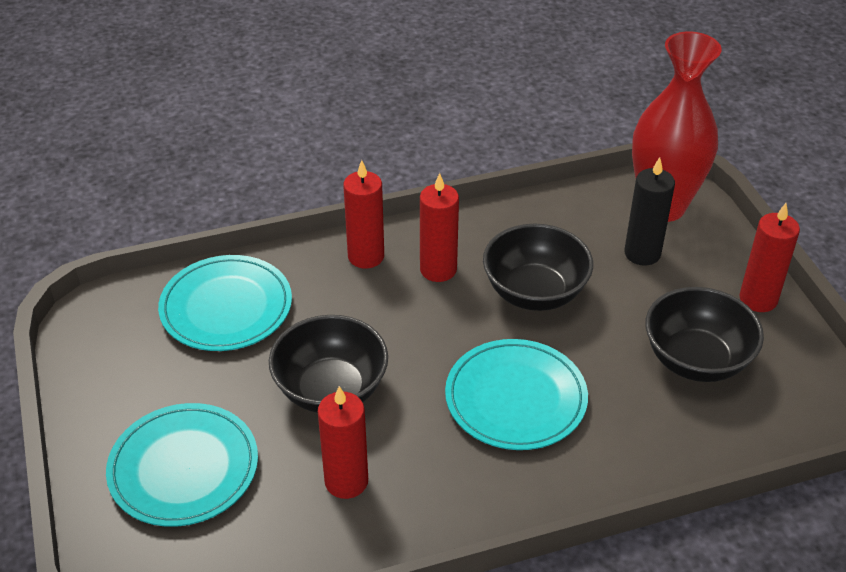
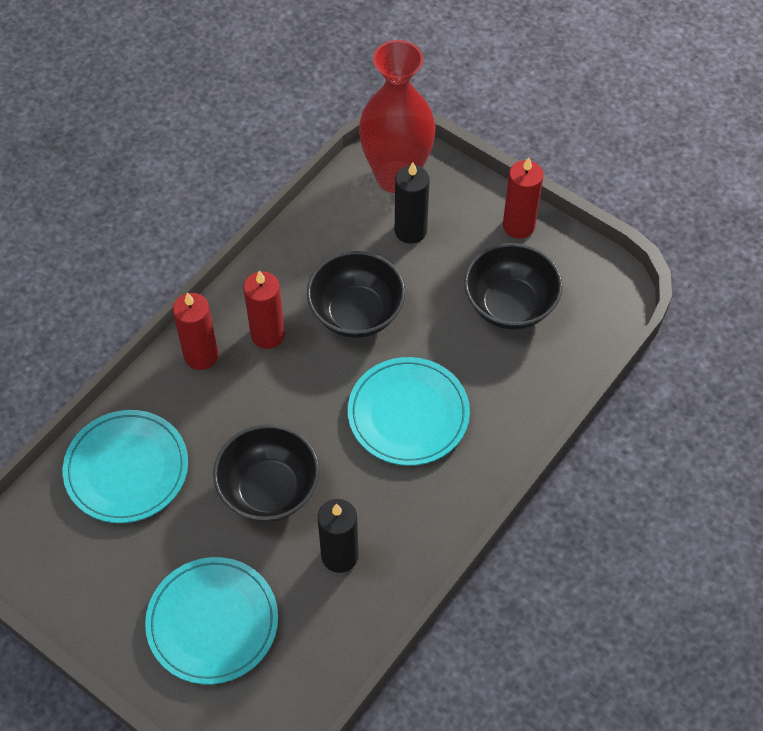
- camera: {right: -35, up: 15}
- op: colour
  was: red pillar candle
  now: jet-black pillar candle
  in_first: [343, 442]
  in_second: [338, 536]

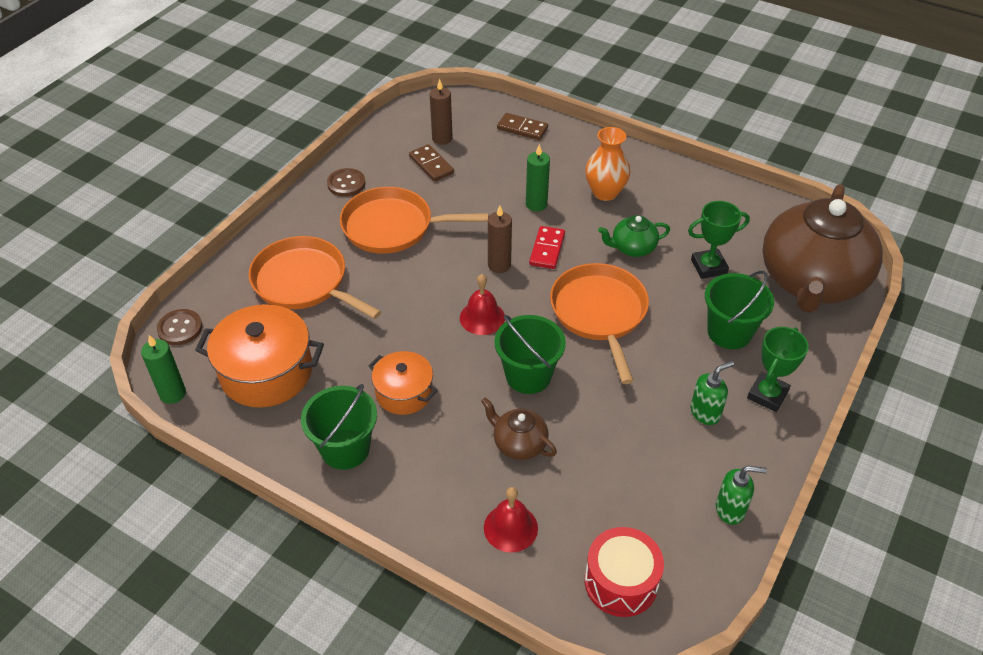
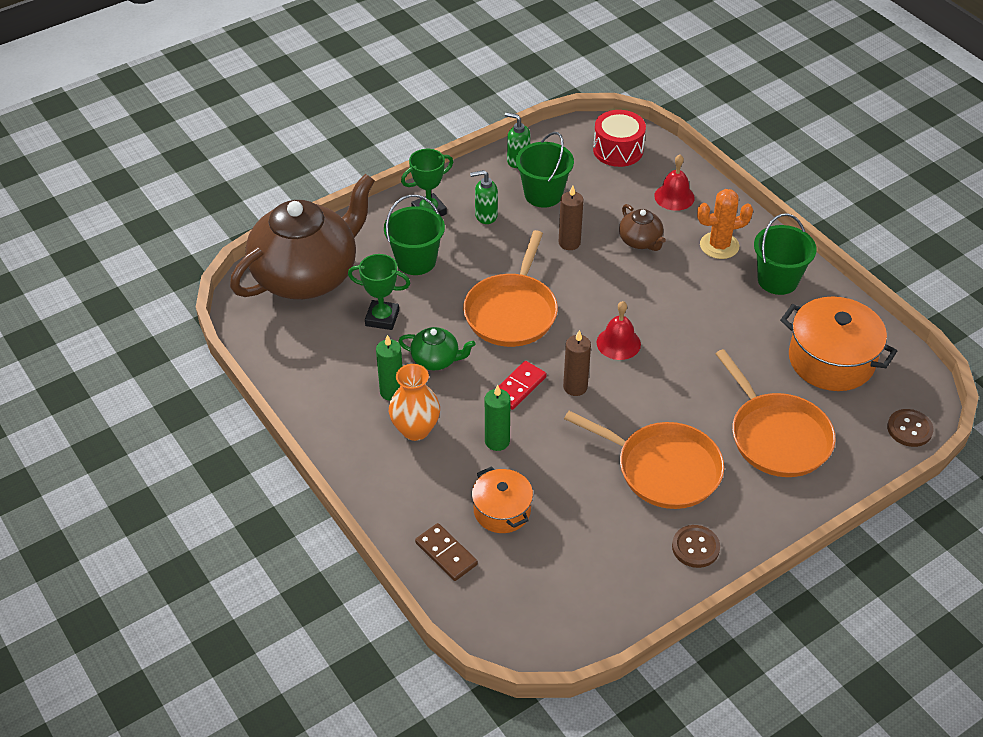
- camera: {right: -155, up: 0}
- op: relocated
  was: emerald pillar candle
  in_first: [163, 369]
  in_second: [389, 368]
- op: relocated
  was: orange-coloured cooking pot
  in_first: [403, 383]
  in_second: [502, 499]
- op: relocated
  was: emerald sand bucket
  in_first: [530, 354]
  in_second: [545, 170]
- op: relocated
  was: brown pillar candle
  in_first: [441, 112]
  in_second: [571, 218]
- op: appeared
  now: orange-coloured prickly plant
  in_second: [725, 224]
- op: missing
  was: brown domino piece
  in_first: [431, 163]

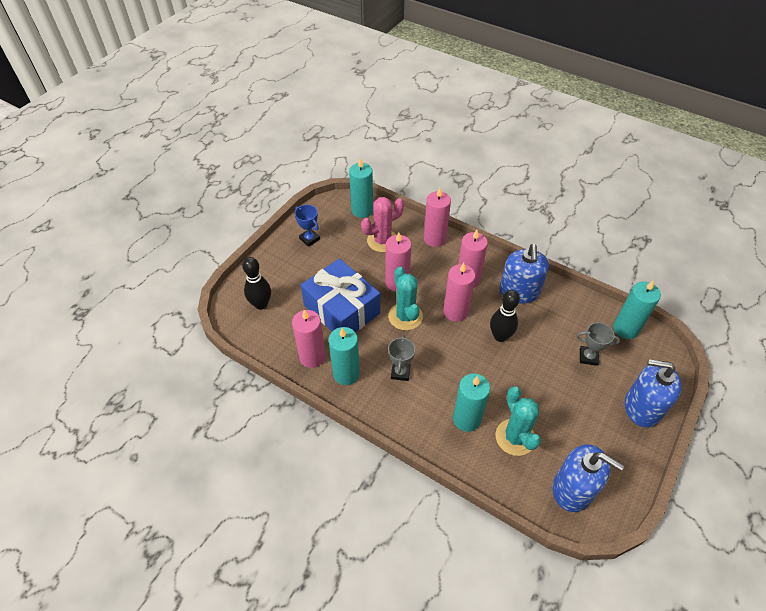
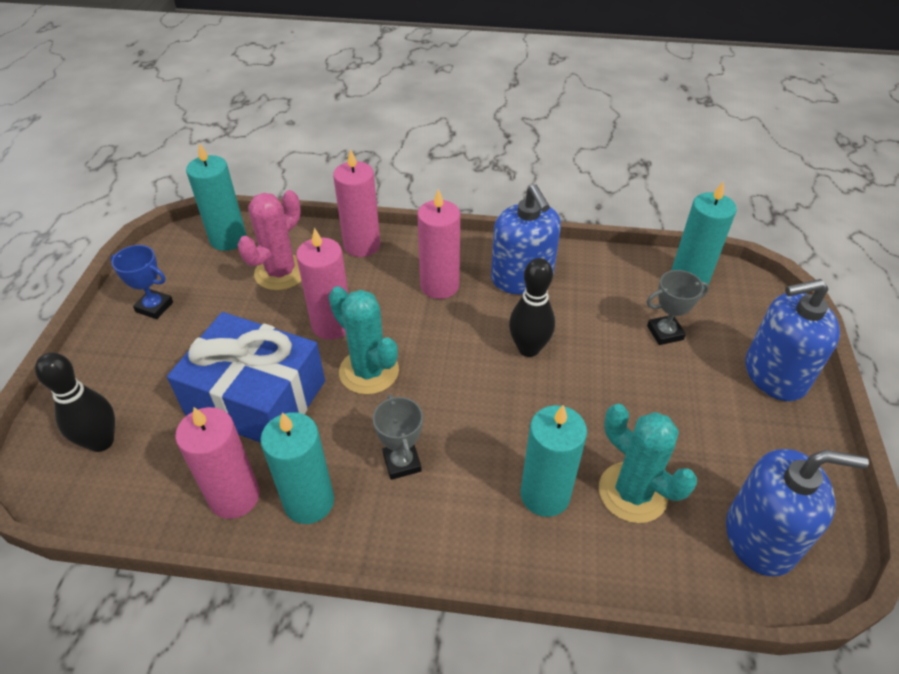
- camera: {right: -25, up: -5}
- op: missing
  was: rosy pillar candle
  in_first: [459, 292]

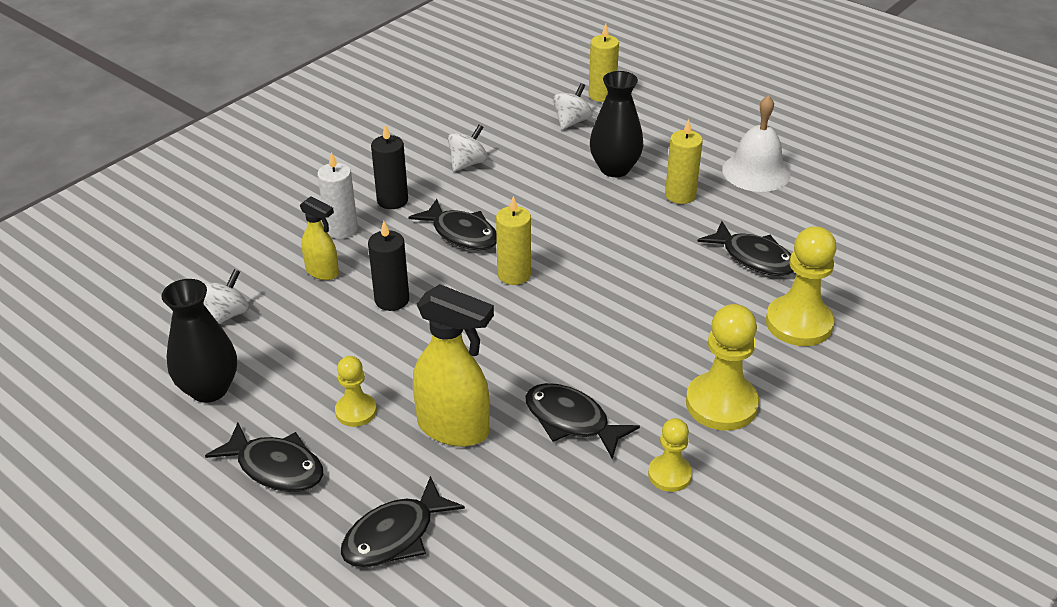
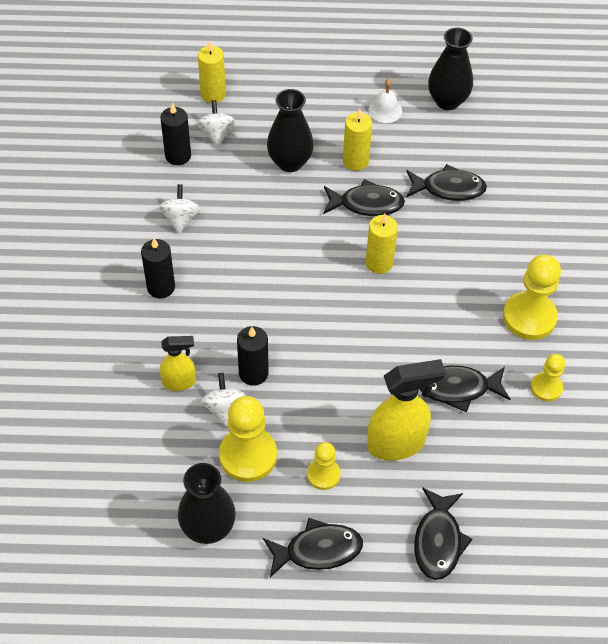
- camera: {right: -40, up: 15}
- op: appeared
  now: jet-black pillar candle
  in_second: [175, 134]
- op: relocated
  was: pure white spinning top
  in_first: [226, 296]
  in_second: [223, 400]
- op: relocated
  was: golden chess pawn
  in_first: [801, 286]
  in_second: [248, 439]
- op: relocated
  was: jet-black fish figure
  in_first: [452, 224]
  in_second: [364, 197]
- op: relocated
  was: golden pillar candle
  in_first: [513, 240]
  in_second: [381, 243]
- op: size
  was: pure white school bell
  in_first: [756, 143]
  in_second: [385, 101]
  ratio: 0.6
- op: appeared
  now: jet-black flower vase
  in_second: [450, 68]
- op: missing
  was: pure white pillar candle
  in_first: [337, 195]

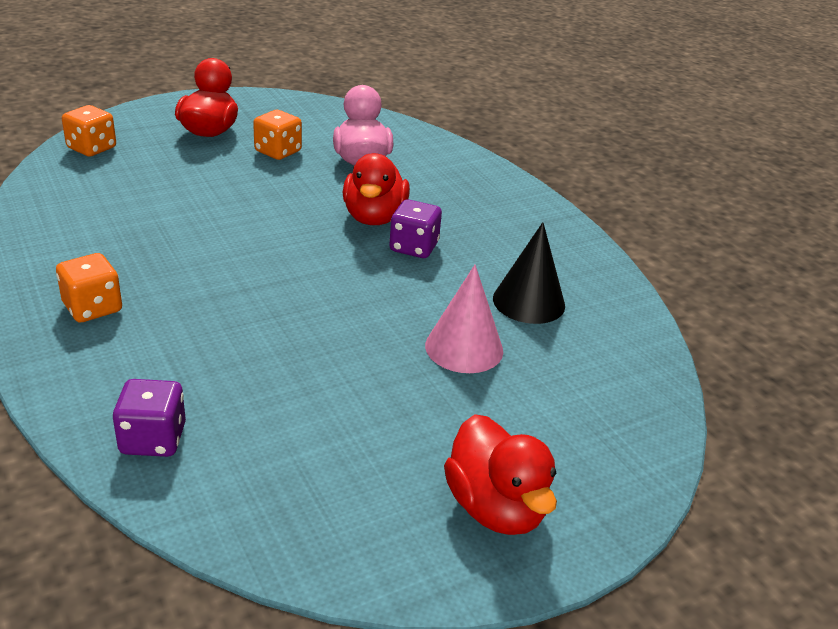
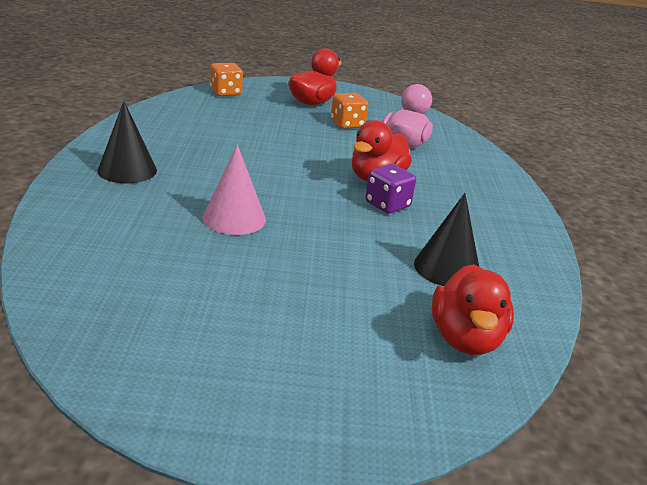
- camera: {right: 30, up: -5}
- op: exchanged
  was: orange-coloured die
  now: jet-black cone
  in_first: [89, 287]
  in_second: [127, 142]
- op: relocated
  was: rosy cone
  in_first: [464, 319]
  in_second: [234, 189]
- op: relocated
  was: red duck
  in_first: [500, 474]
  in_second: [473, 309]
- op: missing
  was: violet die
  in_first: [149, 418]

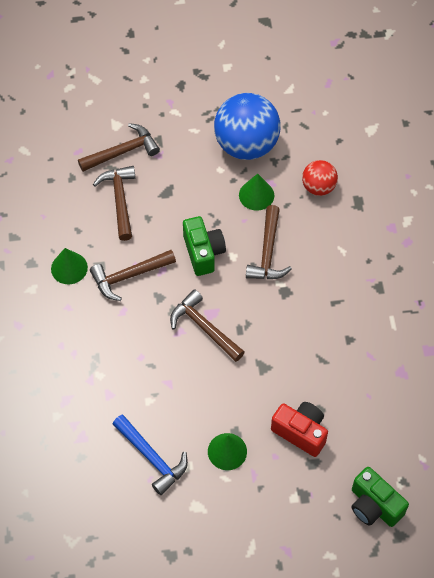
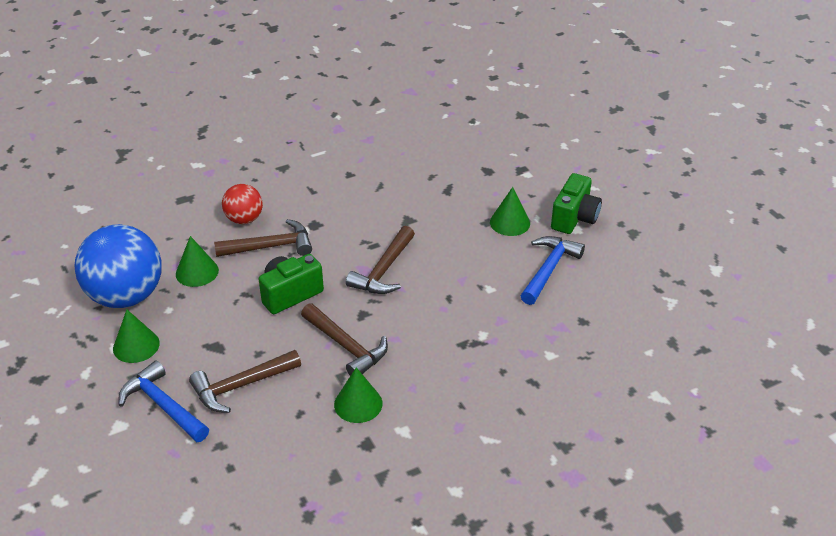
- camera: {right: -110, up: -20}
- op: appeared
  now: emerald cone
  in_second: [136, 336]
- op: colour
  was: brown hammer
  now: cobalt hammer
  in_first: [119, 147]
  in_second: [164, 401]
- op: relocated
  was: red sphere
  in_first: [320, 178]
  in_second: [242, 204]
- op: relocated
  was: emerald camera
  in_first: [380, 497]
  in_second: [576, 203]
- op: missing
  was: red camera
  in_first: [299, 429]

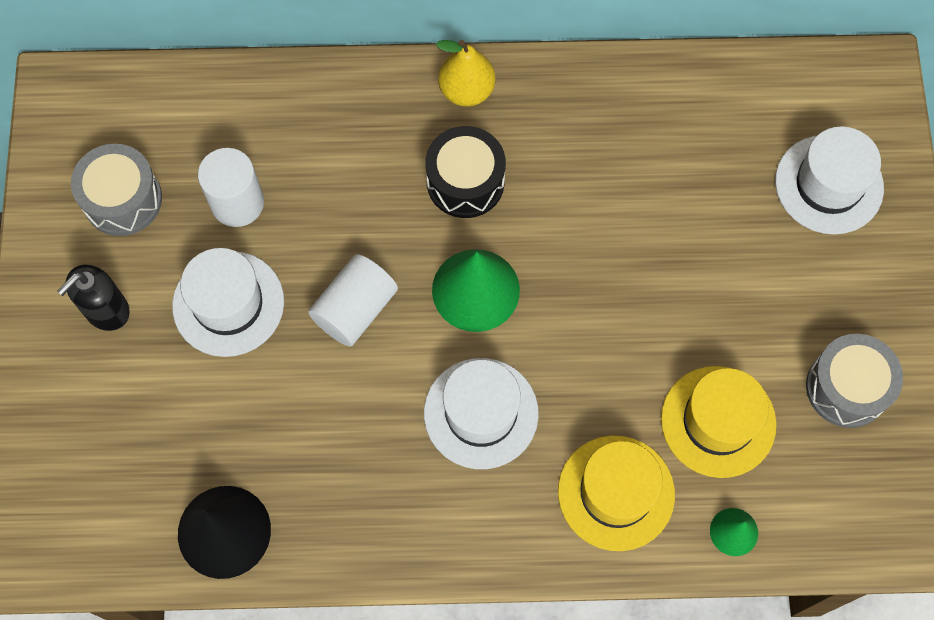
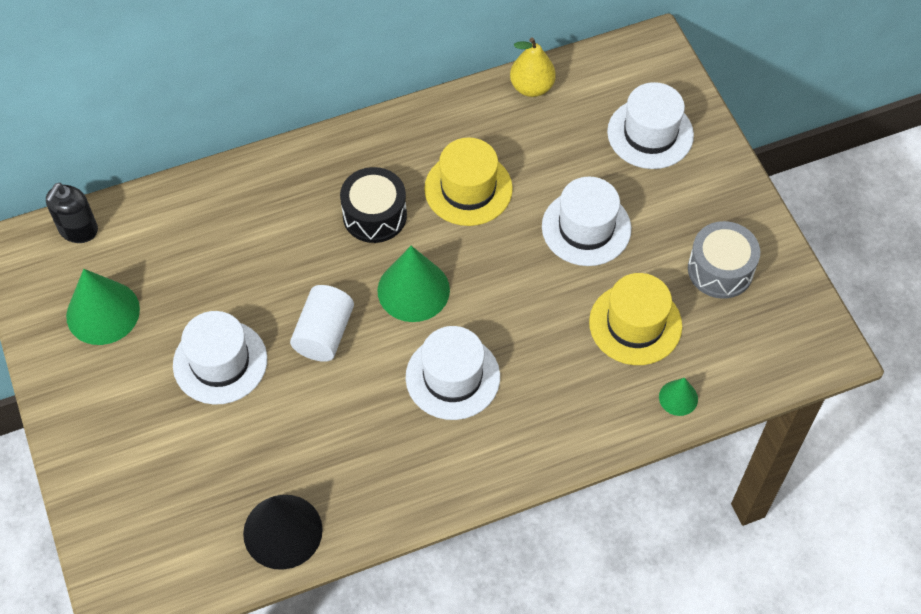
- camera: {right: -20, up: -10}
- op: relocated
  was: jet-black soap pump
  in_first: [93, 297]
  in_second: [72, 213]
- op: exchanged
  was: gray drum
  now: emerald cone
  in_first: [116, 190]
  in_second: [103, 307]
- op: relocated
  was: golden hat
  in_first: [616, 493]
  in_second: [468, 182]
- op: relocated
  was: golden pear fruit
  in_first: [465, 73]
  in_second: [533, 67]
- op: appeared
  now: pure white hat
  in_second: [586, 221]
- op: missing
  was: pure white solid cylinder
  in_first: [231, 187]

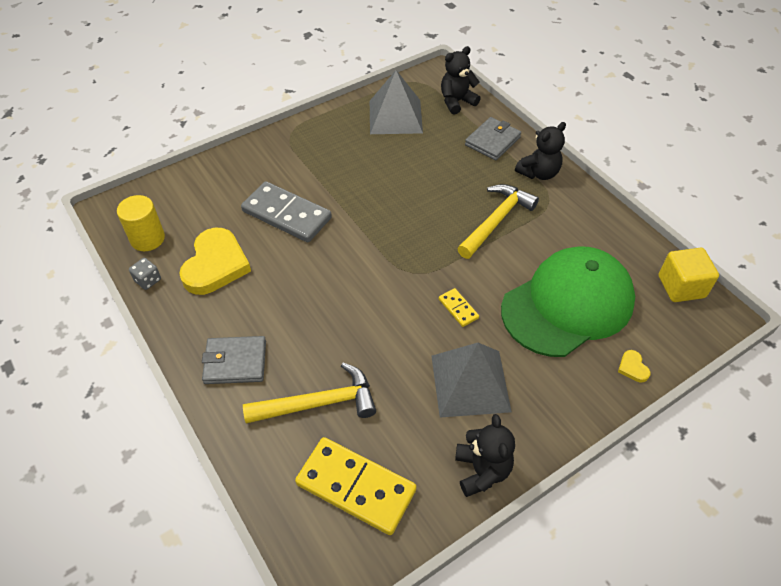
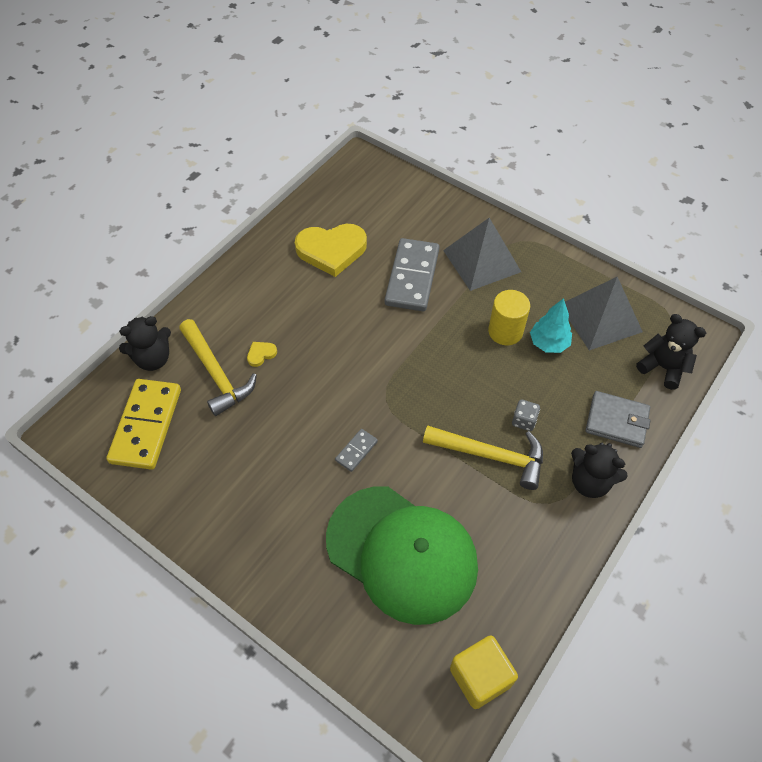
- camera: {right: 70, up: 5}
- op: relocated
  was: jet-black stuffed bear
  in_first: [485, 455]
  in_second: [145, 343]
- op: relocated
  was: golden heart shape
  in_first: [634, 366]
  in_second: [262, 354]
- op: colour
  was: golden domino piece
  now: gray domino piece
  in_first: [459, 307]
  in_second: [356, 450]
- op: relocated
  was: gray solid pyramid
  in_first: [471, 380]
  in_second: [482, 254]
- op: relocated
  was: golden solid cylinder
  in_first: [141, 223]
  in_second: [509, 317]
- op: relocated
  was: gray die
  in_first: [145, 274]
  in_second: [526, 415]
- op: appeared
  now: turquoise toy tree
  in_second: [551, 325]
- op: missing
  was: gray billfold
  in_first: [234, 360]

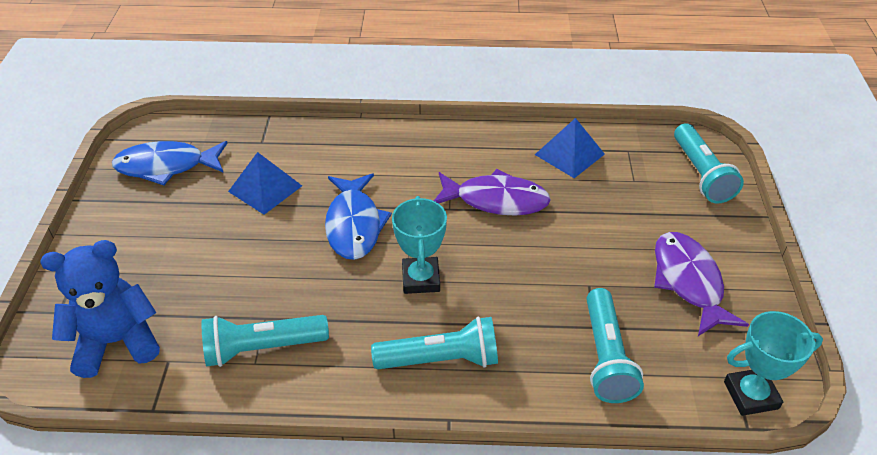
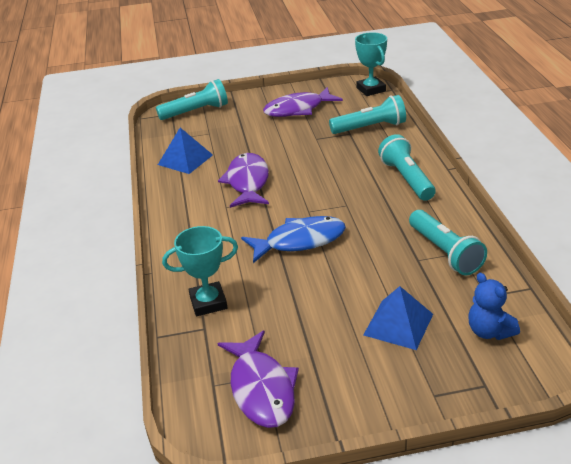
- camera: {right: -100, up: -10}
- op: relocated
  was: turquoise award cup
  in_first: [419, 245]
  in_second: [200, 271]
- op: colour
  was: cobalt fish figure
  now: violet fish figure
  in_first: [170, 163]
  in_second: [258, 379]
- op: relocated
  was: cobalt solid pyramid
  in_first: [265, 183]
  in_second: [398, 318]
- op: size
  was: cobalt stuffed bear
  in_first: [100, 309]
  in_second: [494, 306]
  ratio: 0.61

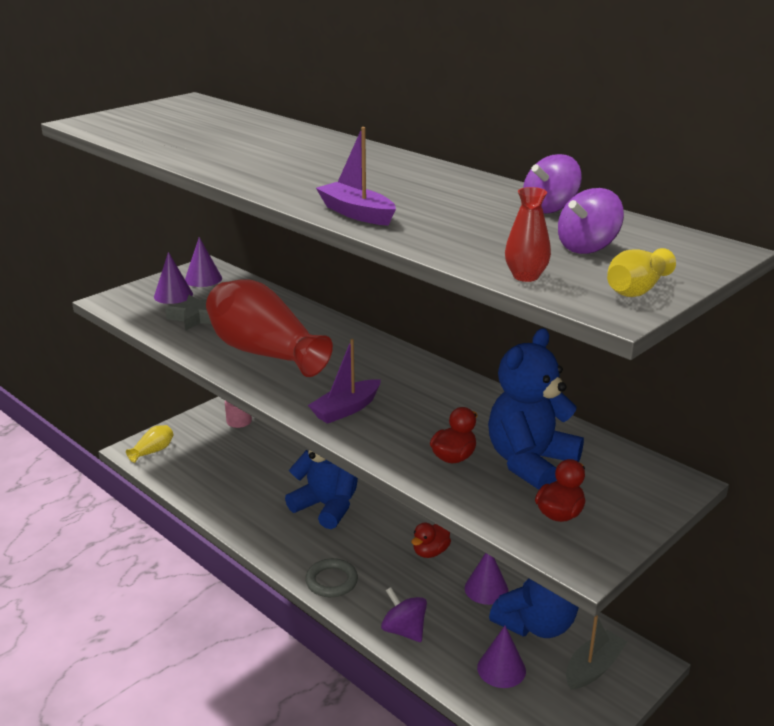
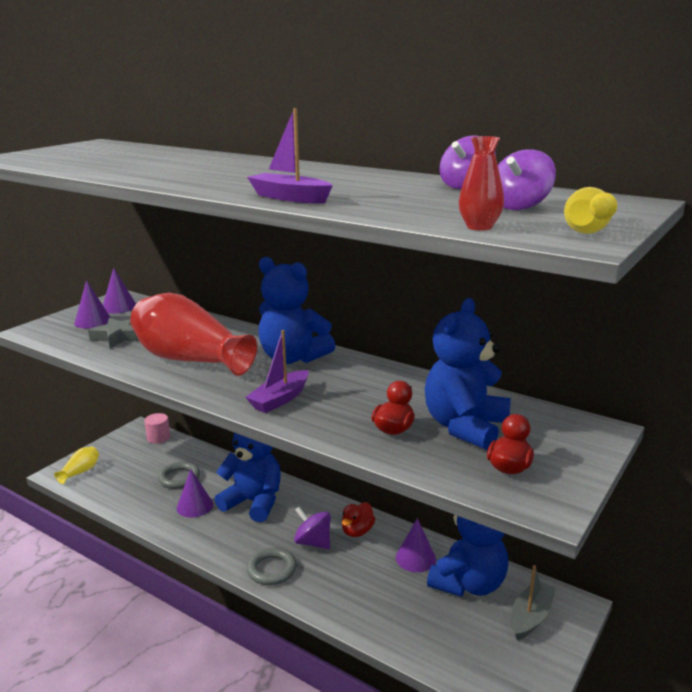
- camera: {right: -10, up: -5}
- op: appeared
  now: gray torus
  in_second: [179, 475]
- op: relocated
  was: violet cone
  in_first: [501, 657]
  in_second: [195, 493]
- op: appeared
  now: cobalt stuffed bear
  in_second: [297, 310]
- op: relocated
  was: violet spinning top
  in_first: [404, 614]
  in_second: [312, 528]

